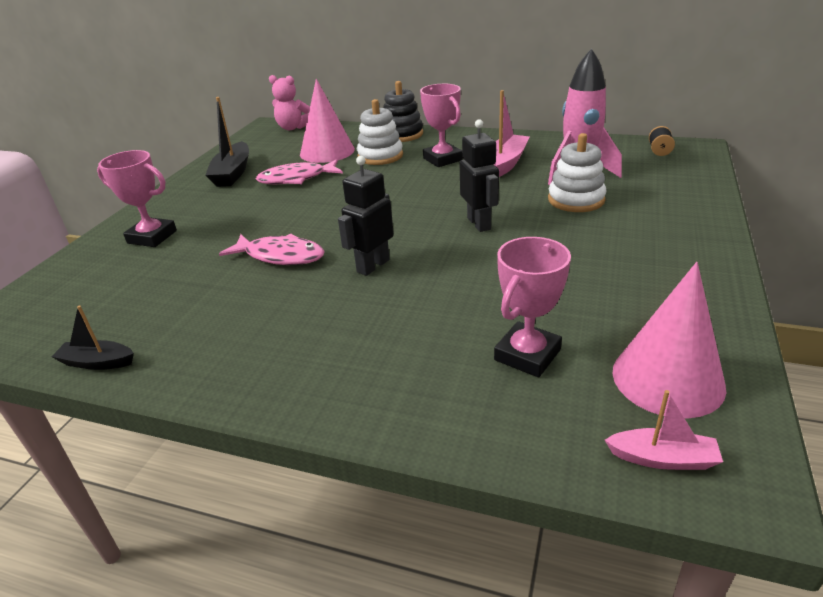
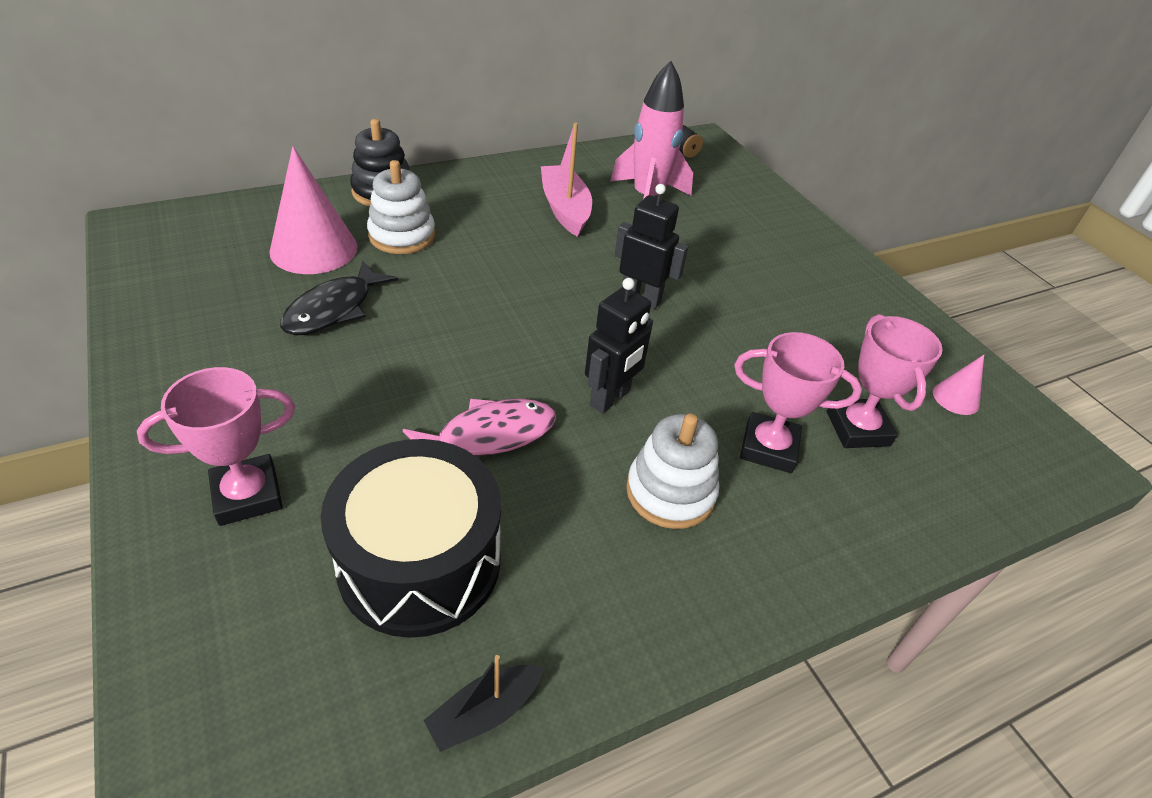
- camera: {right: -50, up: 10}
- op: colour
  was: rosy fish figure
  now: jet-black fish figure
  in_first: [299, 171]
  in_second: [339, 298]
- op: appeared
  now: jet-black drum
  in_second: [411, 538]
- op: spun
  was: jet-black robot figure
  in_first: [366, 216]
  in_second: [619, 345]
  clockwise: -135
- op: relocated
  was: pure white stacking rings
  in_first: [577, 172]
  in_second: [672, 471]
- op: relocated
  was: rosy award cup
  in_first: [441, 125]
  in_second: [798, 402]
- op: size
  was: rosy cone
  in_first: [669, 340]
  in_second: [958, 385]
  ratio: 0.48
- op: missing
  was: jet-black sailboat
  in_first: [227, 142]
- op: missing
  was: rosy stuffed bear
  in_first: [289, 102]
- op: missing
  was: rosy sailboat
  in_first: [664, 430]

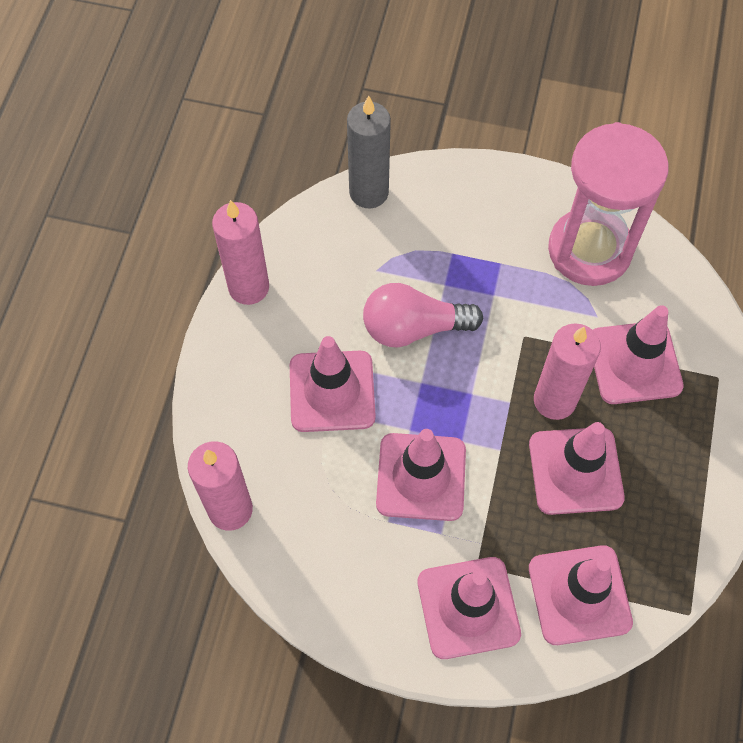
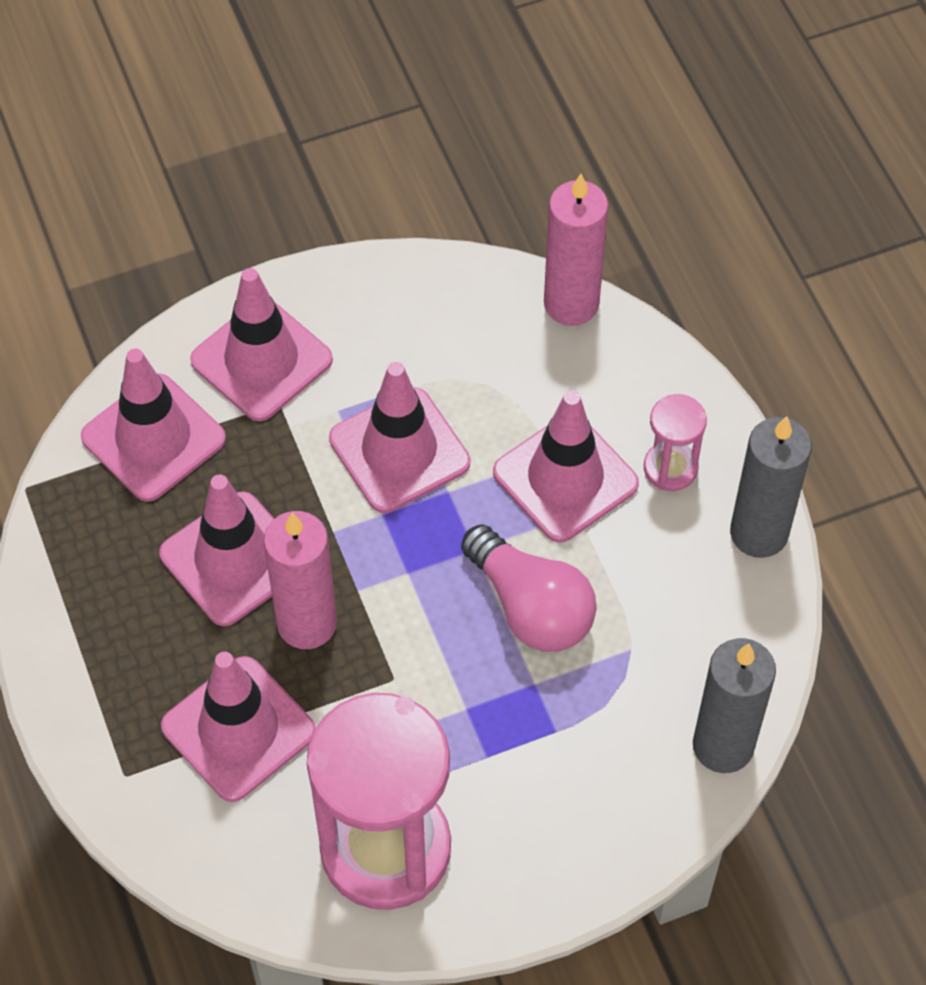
- camera: {right: 145, up: -5}
- op: spun
  was: rosy lightbulb
  in_first: [423, 315]
  in_second: [529, 588]
  clockwise: 90
- op: appeared
  now: rosy sand timer
  in_second: [675, 442]
- op: colour
  was: rosy pillar candle
  now: gray pillar candle
  in_first: [240, 252]
  in_second: [771, 487]

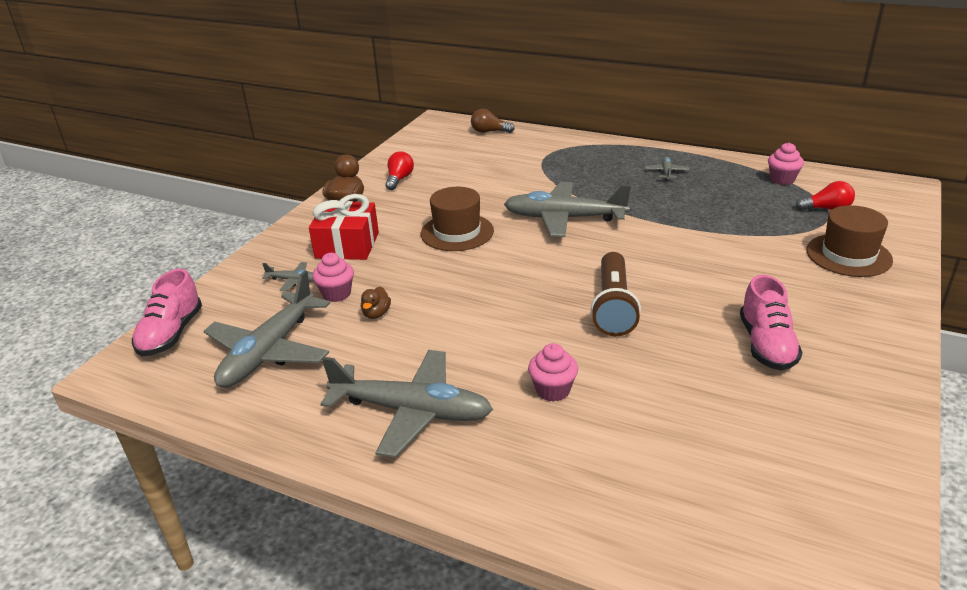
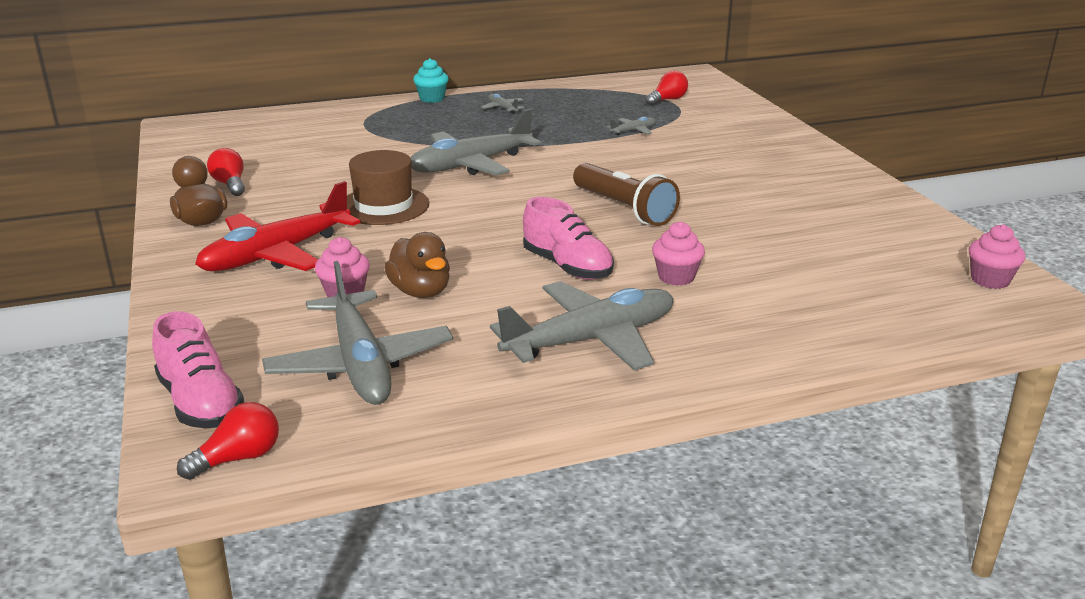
- camera: {right: -45, up: -5}
- op: appeared
  now: red lightbulb
  in_second: [228, 441]
- op: exchanged
  was: red present
  now: red plane
  in_first: [344, 227]
  in_second: [278, 226]
- op: size
  was: brown duck
  in_first: [376, 303]
  in_second: [417, 265]
  ratio: 1.68
- op: appeared
  now: turquoise cupcake
  in_second: [431, 80]
- op: relocated
  was: rosy lace-up shoe
  in_first: [771, 322]
  in_second: [568, 238]
- op: relocated
  was: gray plane
  in_first: [288, 276]
  in_second: [631, 126]
- op: relocated
  was: rosy cupcake
  in_first: [786, 163]
  in_second: [997, 256]
- op: missing
  was: brown lightbulb
  in_first: [493, 121]
- op: missing
  was: brown hat
  in_first: [849, 241]

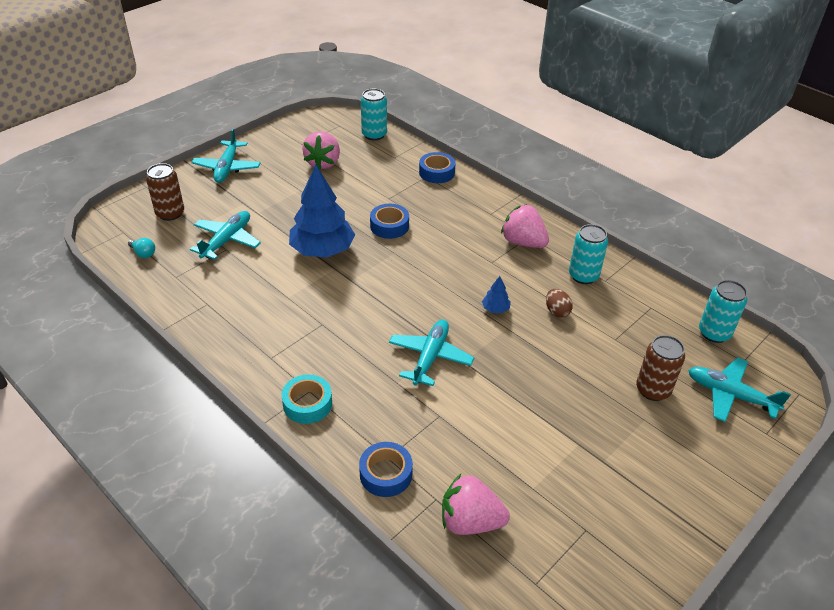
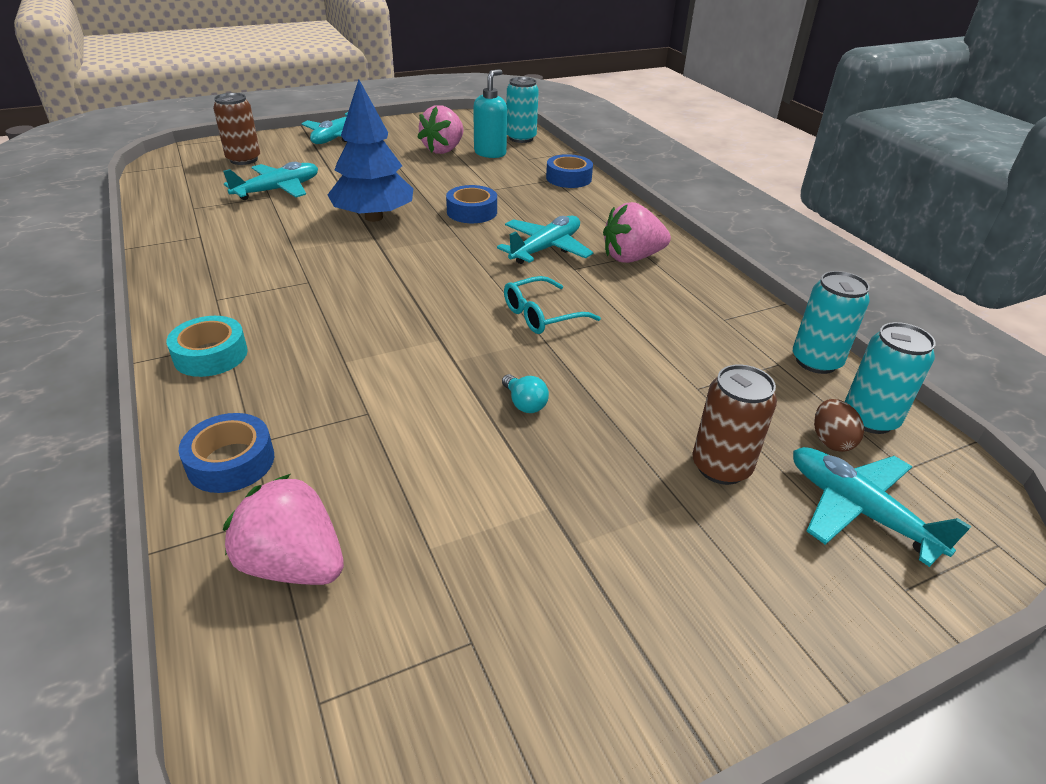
- camera: {right: 20, up: -5}
- op: appeared
  now: turquoise soap pump
  in_second: [490, 113]
- op: relocated
  was: turquoise plane
  in_first: [431, 352]
  in_second: [545, 240]
- op: relocated
  was: turquoise lightbulb
  in_first: [141, 248]
  in_second: [525, 393]
- op: exchanged
  was: cobalt toy tree
  now: turquoise spectacles
  in_first: [496, 294]
  in_second: [552, 305]
- op: spun
  was: rosy strawberry
  in_first: [525, 226]
  in_second: [637, 232]
  clockwise: -75
- op: relocated
  was: turquoise soda can
  in_first: [588, 254]
  in_second: [831, 322]
- op: relocated
  was: brown egg shape
  in_first: [559, 303]
  in_second: [839, 425]

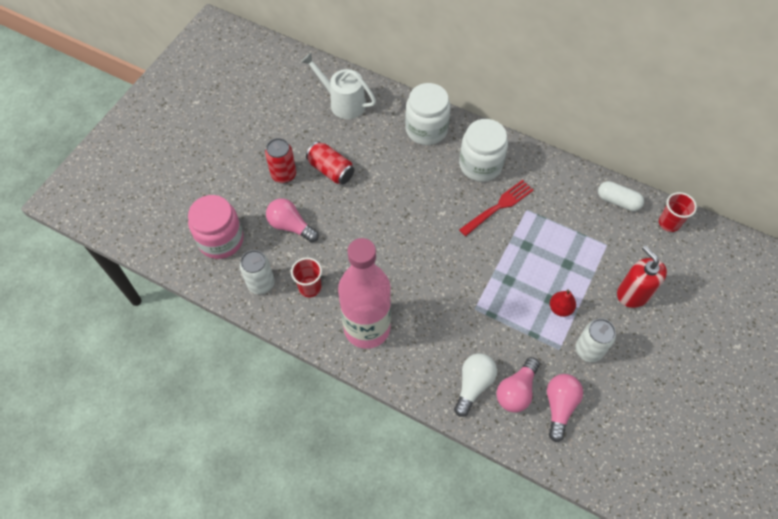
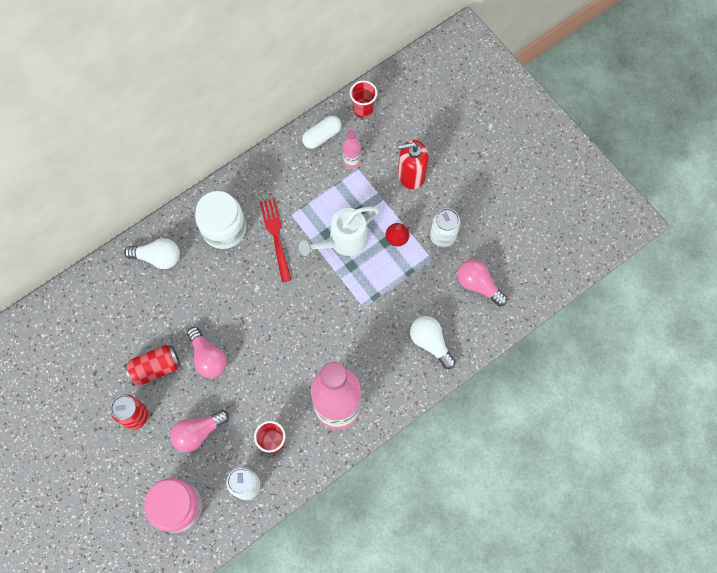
- camera: {right: -65, up: 10}
- op: exchanged
  was: pure white preserve jar
  now: pure white lightbulb
  in_first: [428, 114]
  in_second: [152, 253]
- op: relocated
  was: rosy lightbulb
  in_first: [518, 385]
  in_second: [207, 352]
- op: relocated
  was: pure white sprinkling can
  in_first: [338, 85]
  in_second: [339, 231]
- op: appeared
  now: rosy drink bottle
  in_second: [352, 149]

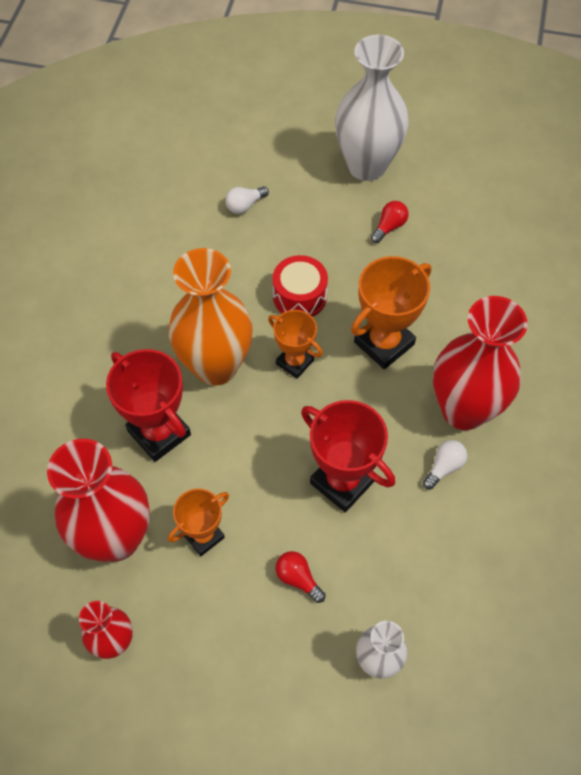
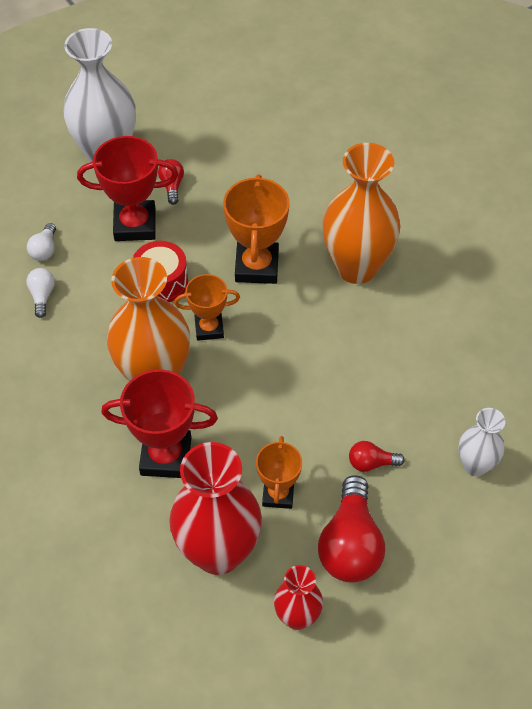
- camera: {right: -45, up: -5}
- op: relocated
  was: pure white lightbulb
  in_first: [445, 464]
  in_second: [40, 293]
- op: relocated
  was: red award cup
  in_first: [348, 456]
  in_second: [127, 188]
- op: appeared
  now: red lightbulb
  in_second: [351, 529]
- op: colour
  was: red flower vase
  now: orange-coloured flower vase
  in_first: [480, 363]
  in_second: [361, 213]

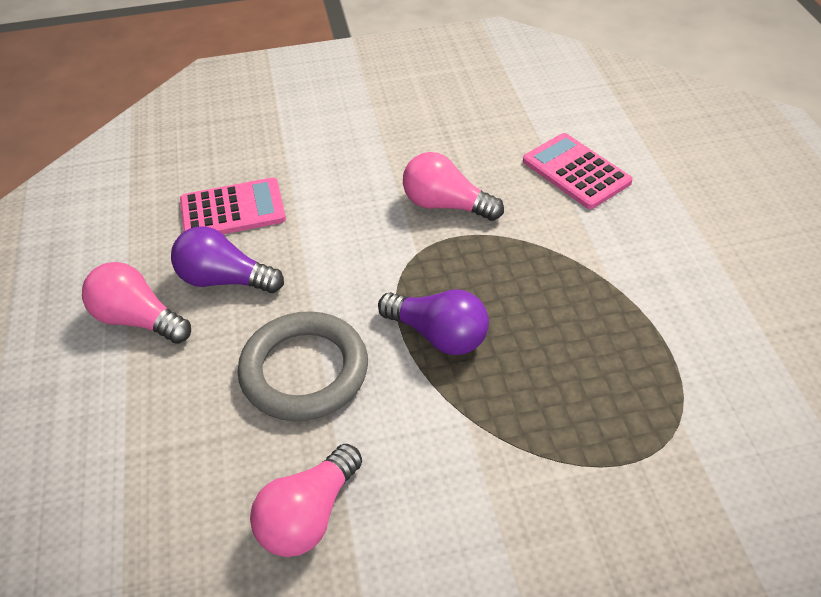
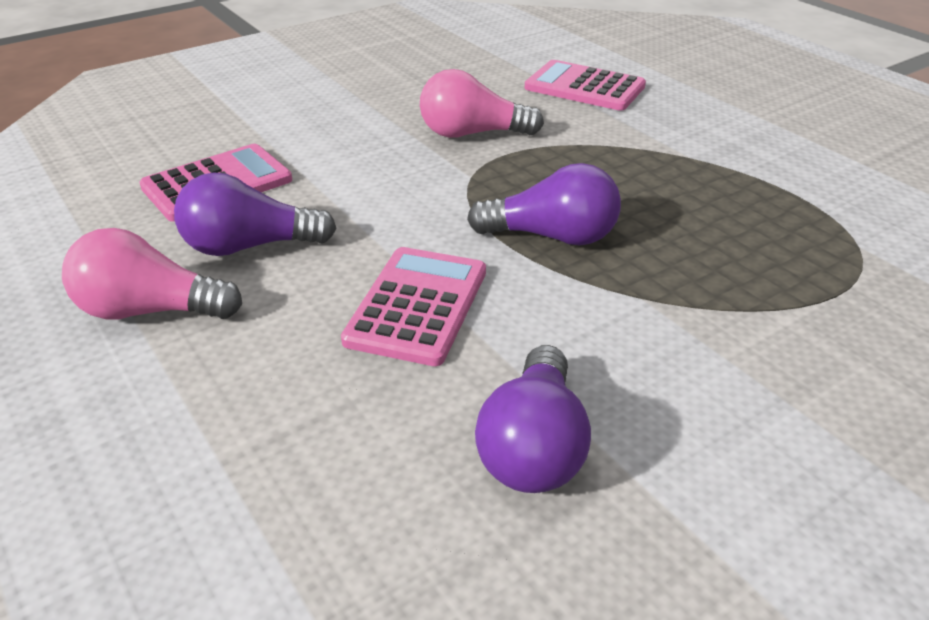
- camera: {right: -25, up: -10}
- op: exchanged
  was: gray torus
  now: rosy adding machine
  in_first: [302, 366]
  in_second: [413, 306]
- op: colour
  was: rosy lightbulb
  now: violet lightbulb
  in_first: [306, 500]
  in_second: [533, 419]

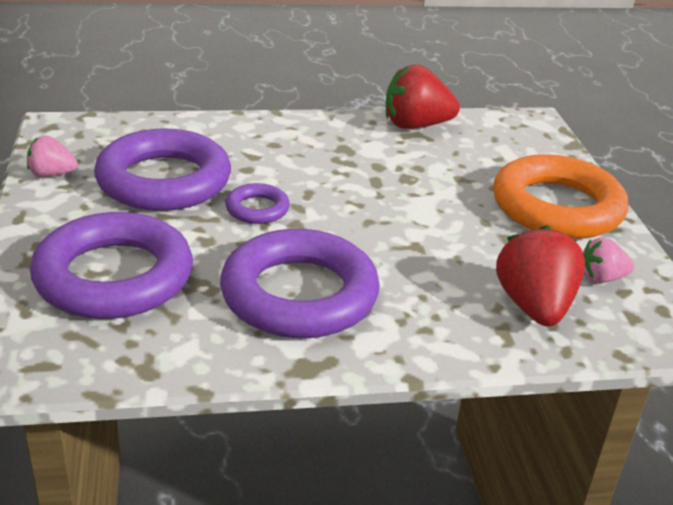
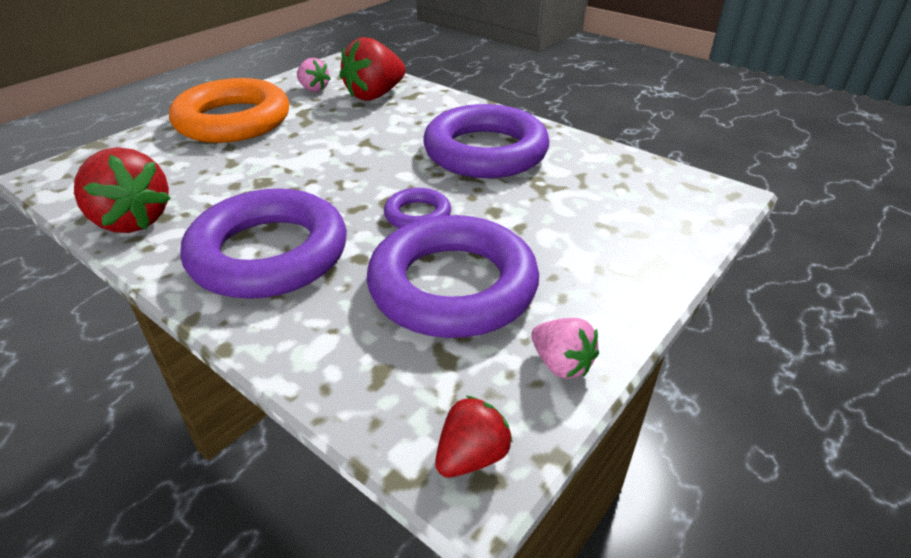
- camera: {right: -130, up: 5}
- op: relocated
  was: violet torus
  in_first: [111, 265]
  in_second: [264, 244]
- op: appeared
  now: red strawberry
  in_second: [474, 436]

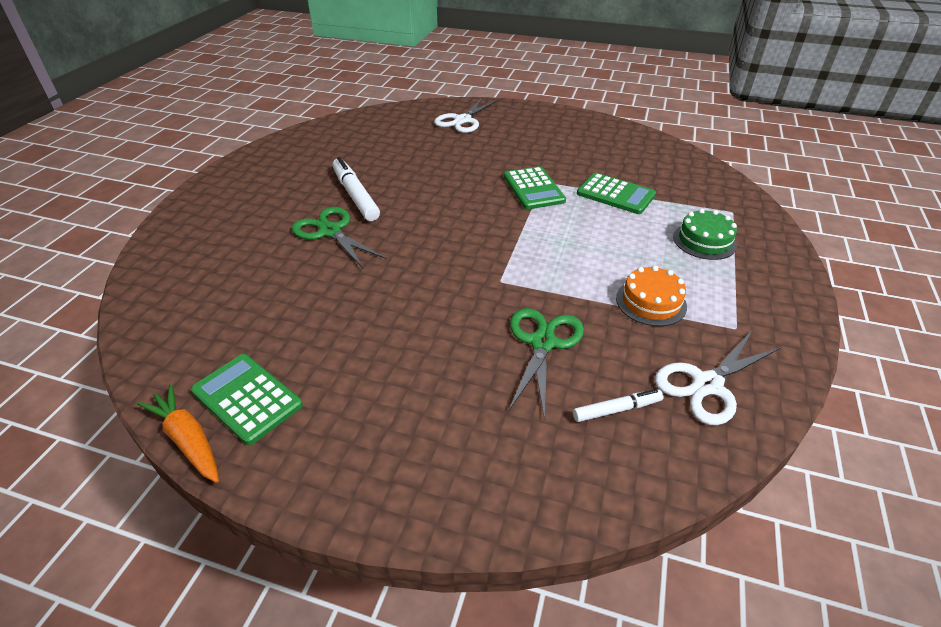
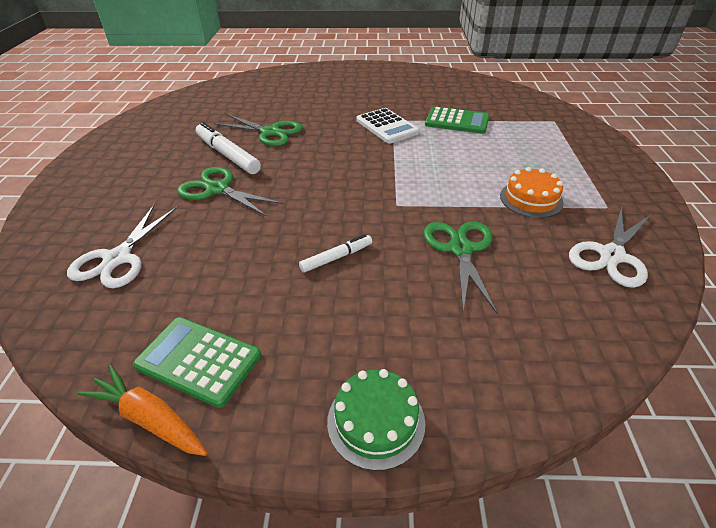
- camera: {right: -15, up: 0}
- op: relocated
  was: pure white pair of scissors
  in_first: [466, 115]
  in_second: [122, 246]
- op: appeared
  now: emerald pair of scissors
  in_second: [258, 130]
- op: relocated
  was: pure white marker pen
  in_first: [618, 405]
  in_second: [335, 253]
- op: relocated
  was: emerald cake
  in_first: [705, 234]
  in_second: [376, 420]
- op: colour
  was: emerald adding machine
  now: pure white adding machine
  in_first: [535, 187]
  in_second: [388, 126]

